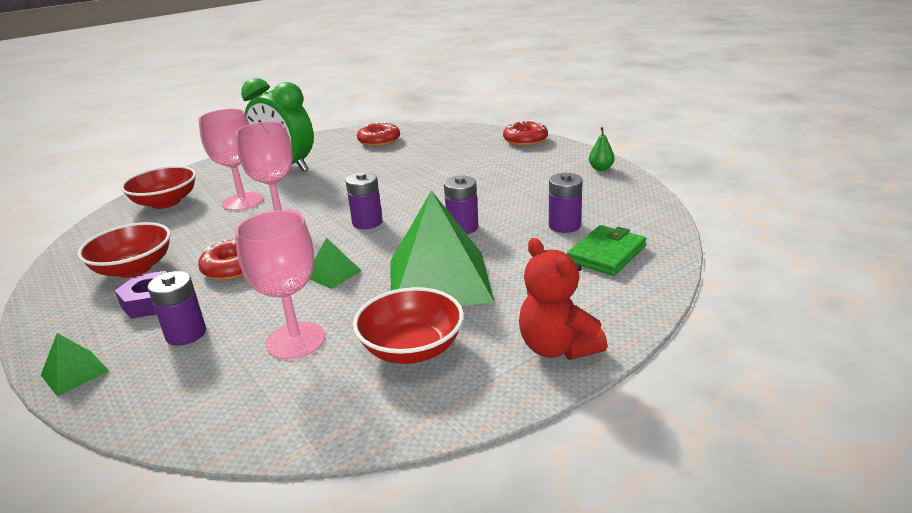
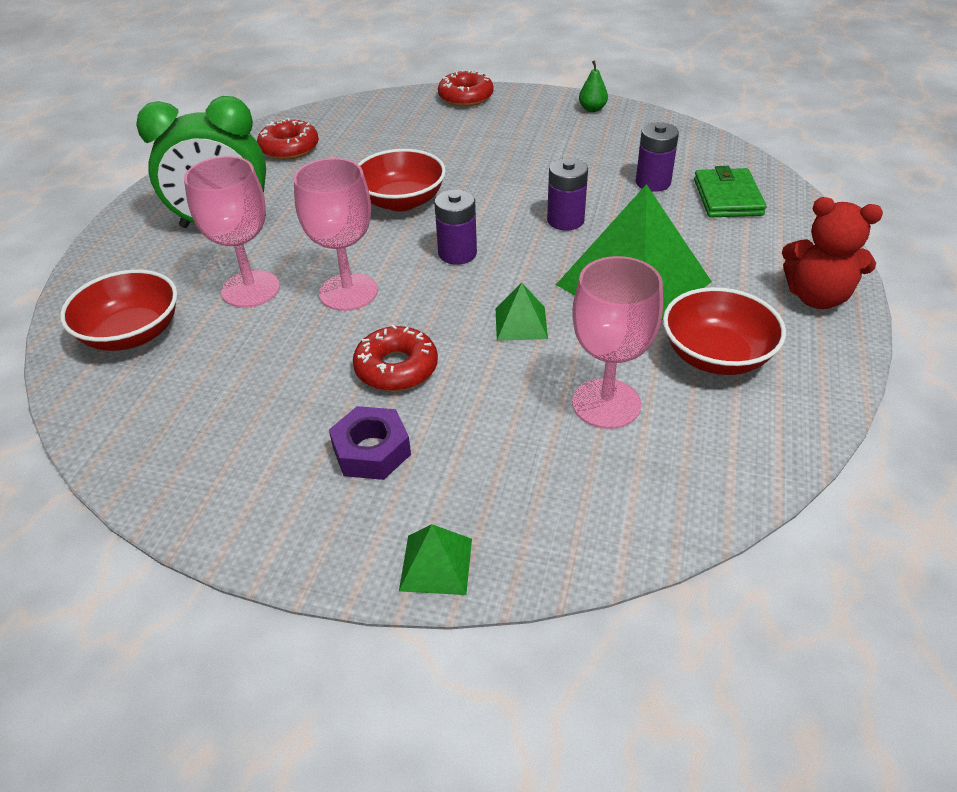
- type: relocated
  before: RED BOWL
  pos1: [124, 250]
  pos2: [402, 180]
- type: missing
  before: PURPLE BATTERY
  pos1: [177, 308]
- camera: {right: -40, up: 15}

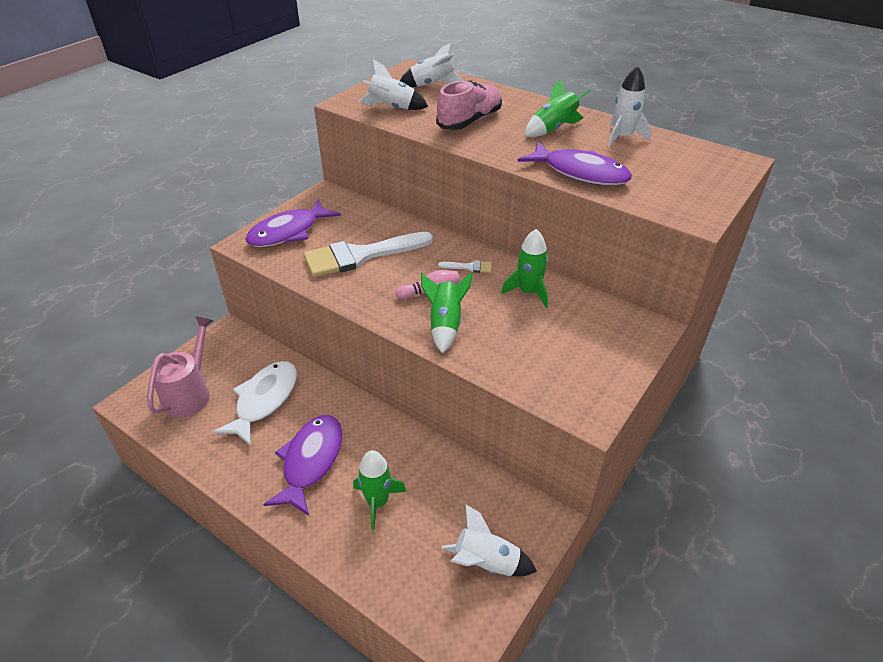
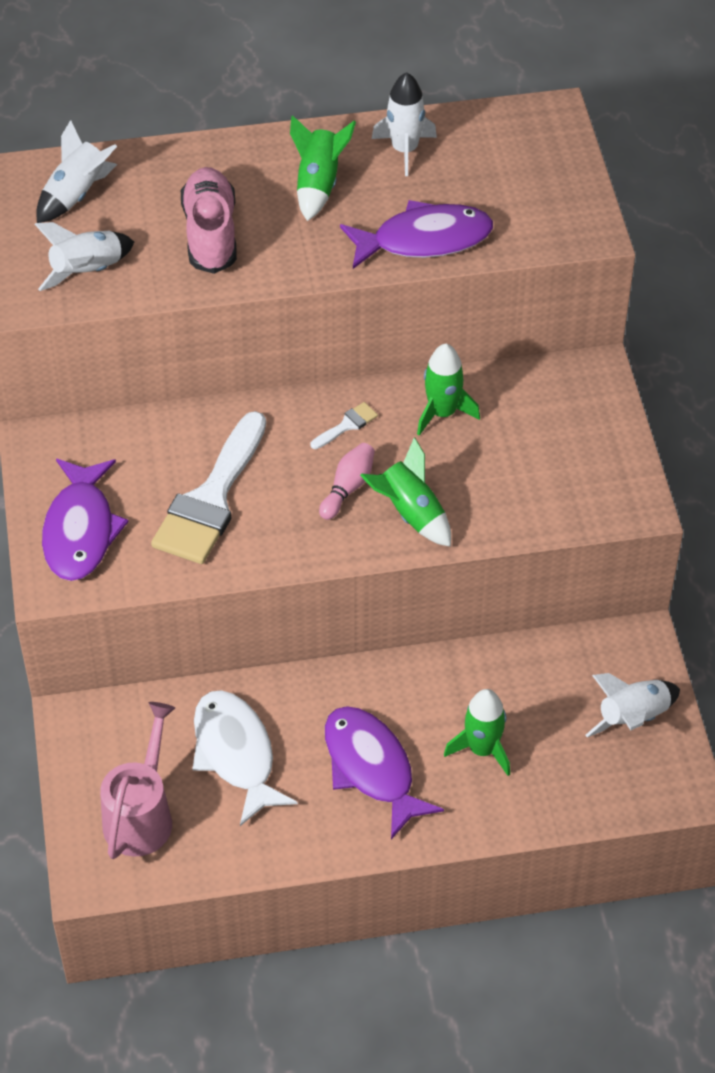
- type: spun
  before: PINK WATERING CAN
  pos1: [180, 367]
  pos2: [137, 780]
  turn: 45
- camera: {right: -45, up: 10}

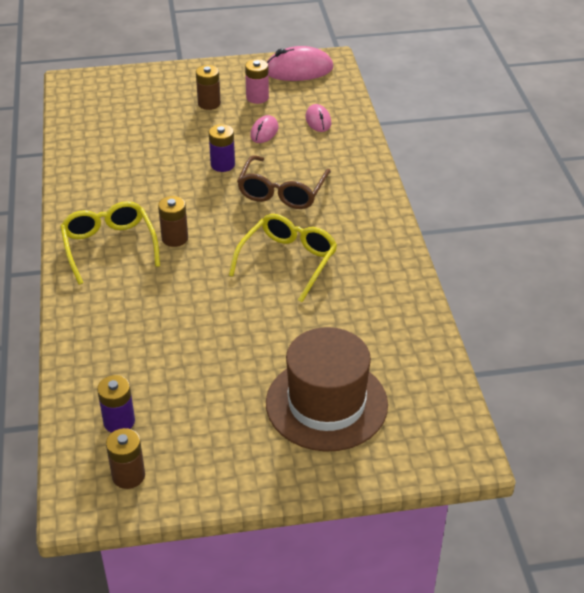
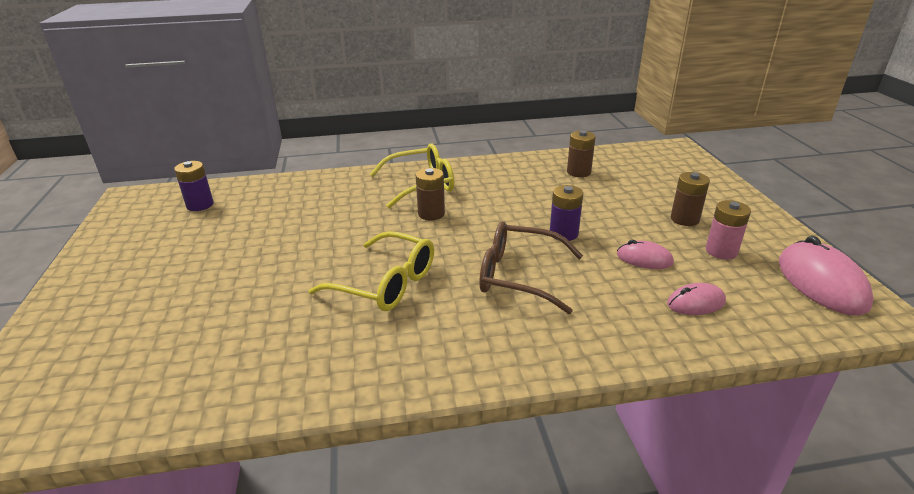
- type: relocated
  before: BROWN BATTERY
  pos1: [125, 458]
  pos2: [581, 154]
- type: missing
  before: BROWN HAT
  pos1: [327, 389]
- camera: {right: 90, up: -10}

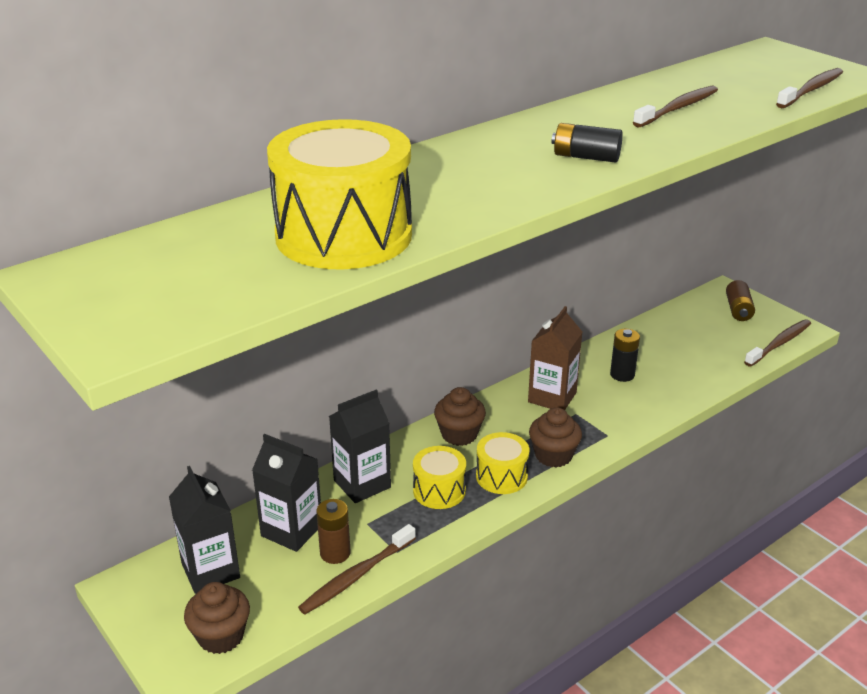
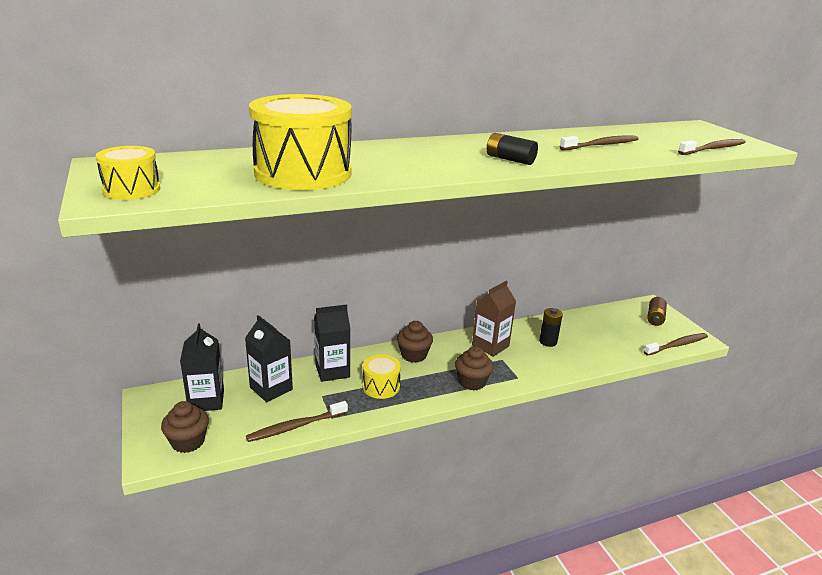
- type: missing
  before: BROWN BATTERY
  pos1: [333, 531]
- type: relocated
  before: YELLOW DRUM
  pos1: [502, 463]
  pos2: [128, 173]
- camera: {right: 15, up: -5}

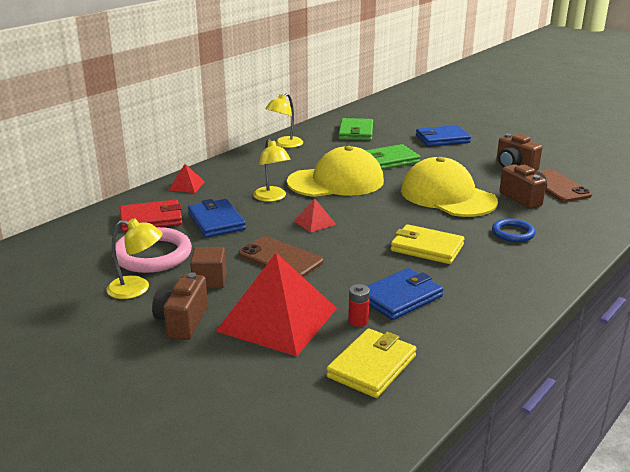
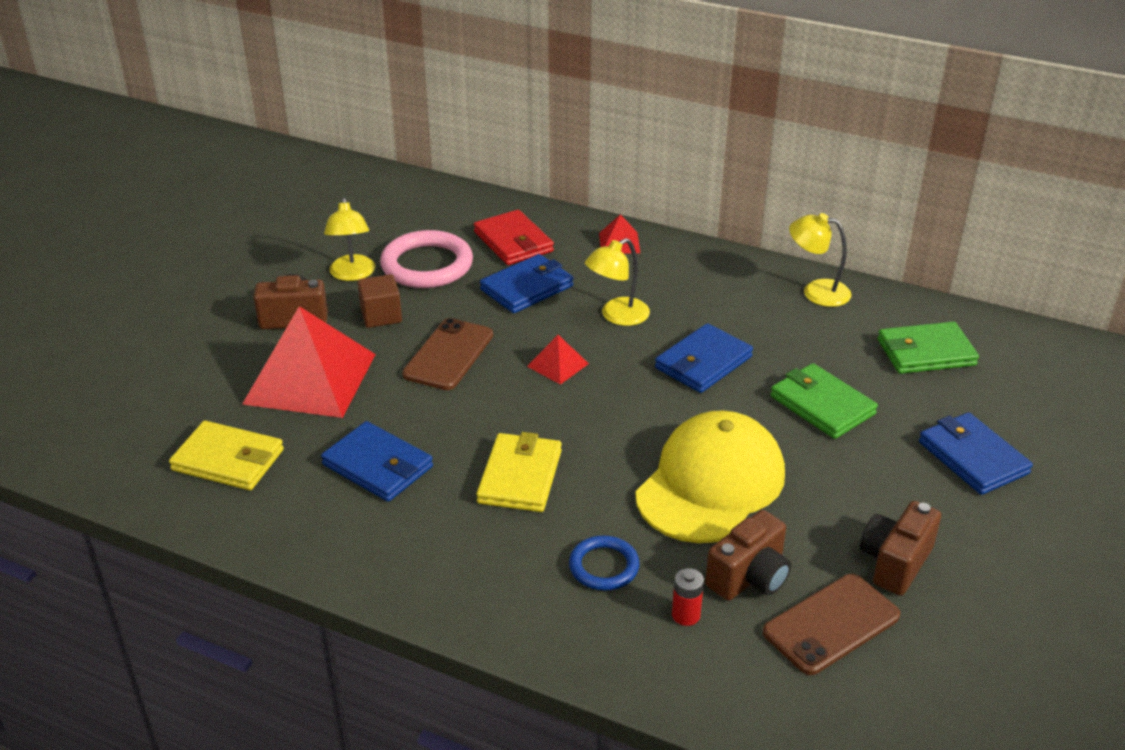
- type: exchanged
  before: YELLOW CAP
  after: BLUE WALLET
  pos1: [335, 171]
  pos2: [704, 358]
- type: relocated
  before: RED BATTERY
  pos1: [359, 305]
  pos2: [688, 597]
- camera: {right: 75, up: 10}

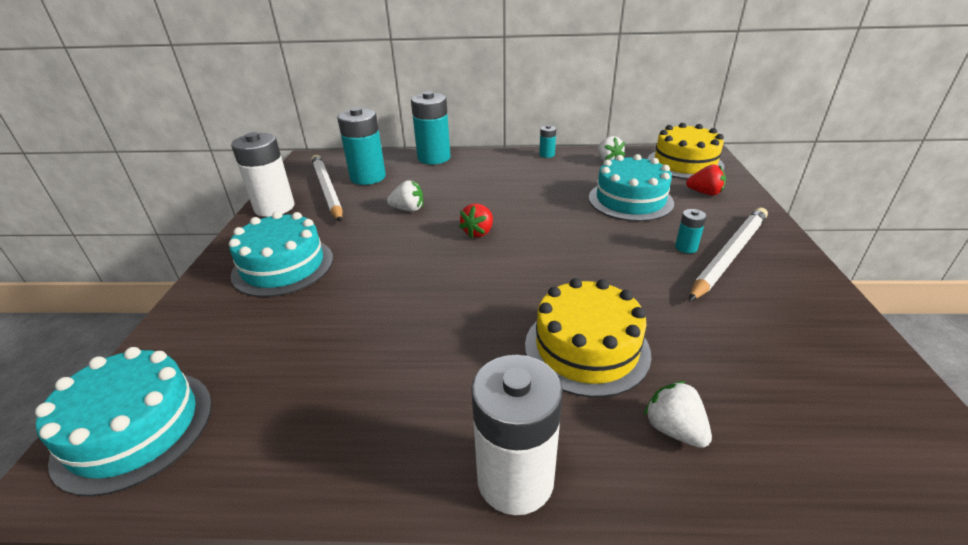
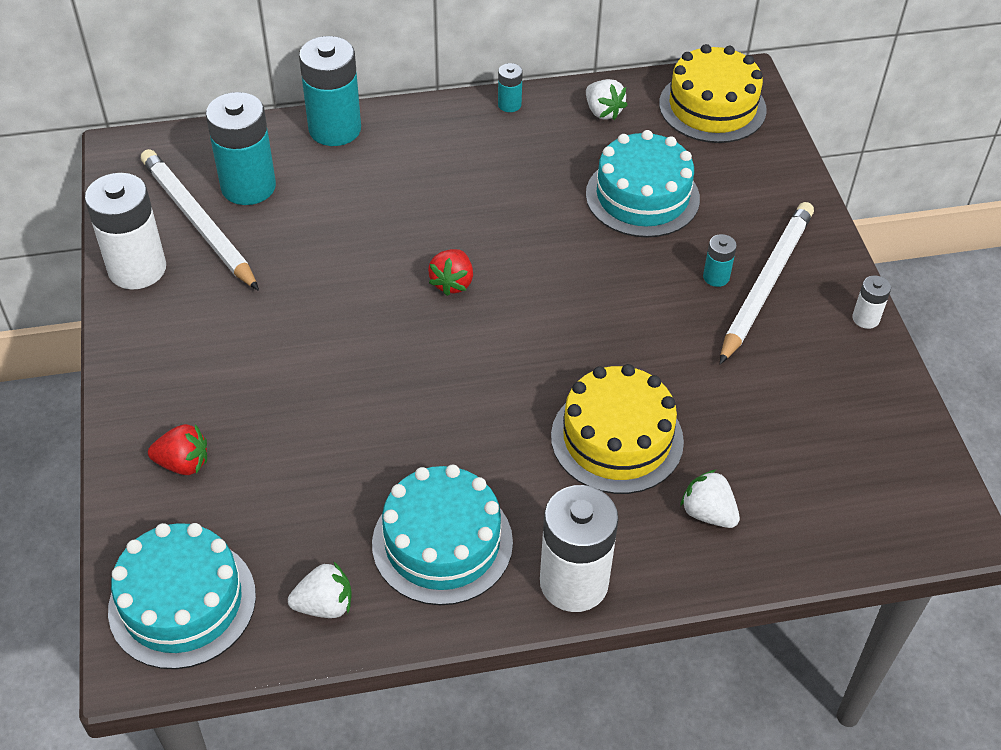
- type: relocated
  before: TURQUOISE CAKE
  pos1: [281, 254]
  pos2: [442, 535]
- type: relocated
  before: WHITE STRAWBERRY
  pos1: [405, 196]
  pos2: [320, 590]
- type: relocated
  before: RED STRAWBERRY
  pos1: [706, 180]
  pos2: [177, 449]
- type: appeared
  after: WHITE BATTERY
  pos2: [871, 302]
- camera: {right: -15, up: 15}

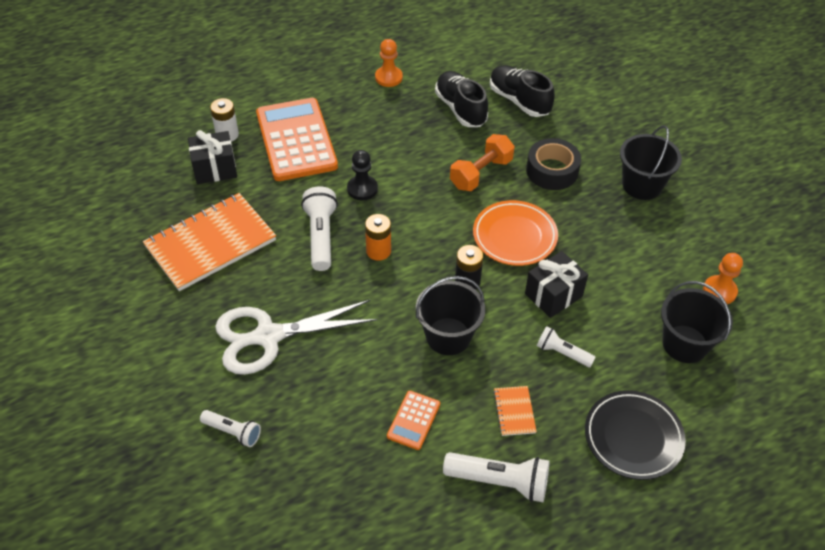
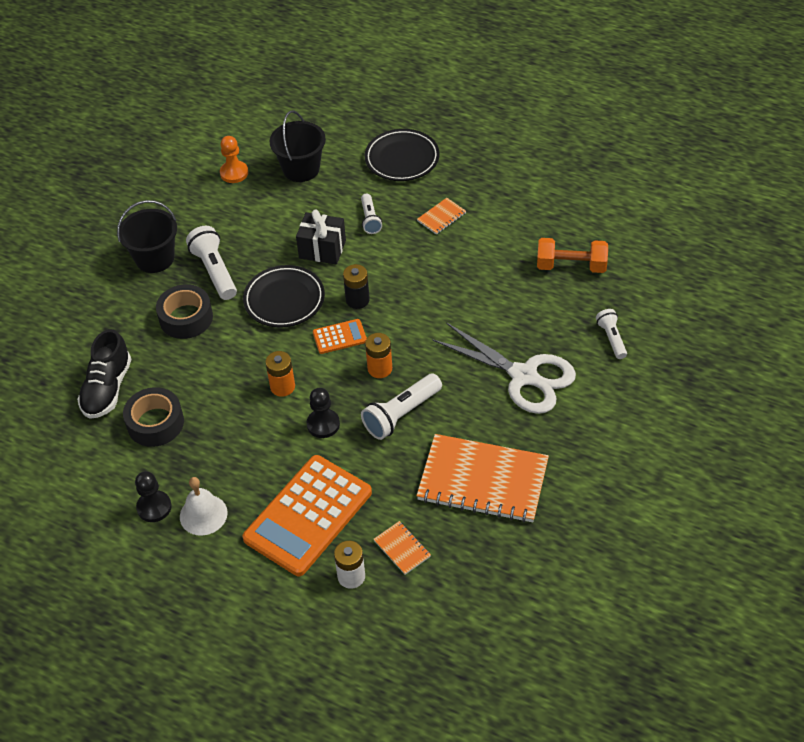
- type: exchanged
  before: BLACK GIFT
  after: ORANGE NOTEBOOK
  pos1: [212, 157]
  pos2: [402, 548]
- type: colour
  before: ORANGE PAWN
  after: BLACK PAWN
  pos1: [389, 63]
  pos2: [153, 496]
- type: relocated
  before: ORANGE CALCULATOR
  pos1: [413, 420]
  pos2: [340, 336]
- type: missing
  before: BLACK BUCKET
  pos1: [451, 315]
- type: exchanged
  before: BLACK SHOE
  after: BLACK TAPE
  pos1: [461, 99]
  pos2: [153, 417]
- type: relocated
  before: WHITE FLASHLIGHT
  pos1: [496, 477]
  pos2: [211, 263]
- type: relocated
  before: ORANGE DUMBBELL
  pos1: [482, 162]
  pos2: [572, 255]
- type: colour
  before: ORANGE PLATE
  after: BLACK PLATE
  pos1: [515, 233]
  pos2: [284, 296]
- type: appeared
  after: WHITE BELL
  pos2: [204, 506]
- type: appeared
  after: ORANGE BATTERY
  pos2: [280, 374]
- camera: {right: -125, up: 0}

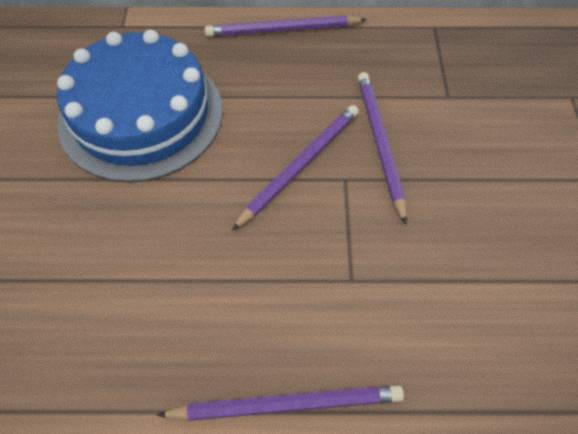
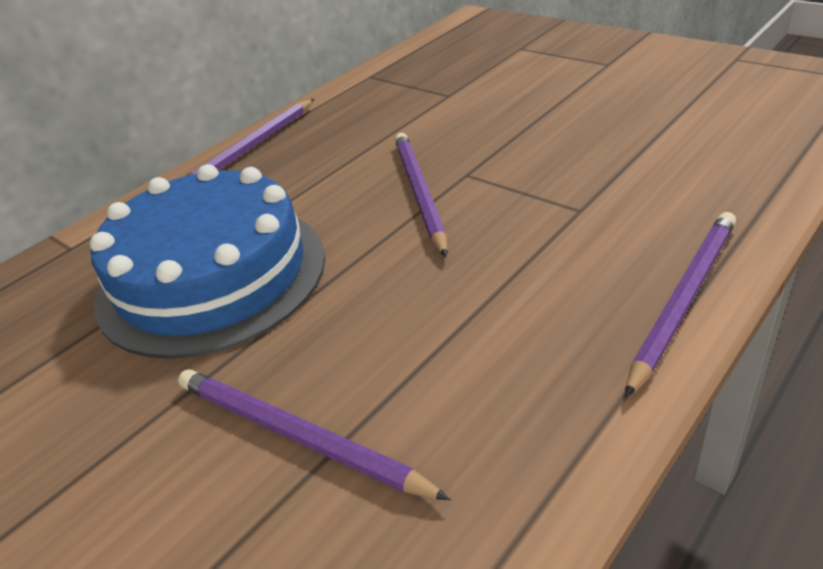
- type: relocated
  before: PURPLE PENCIL
  pos1: [382, 148]
  pos2: [314, 435]
- camera: {right: -45, up: -20}

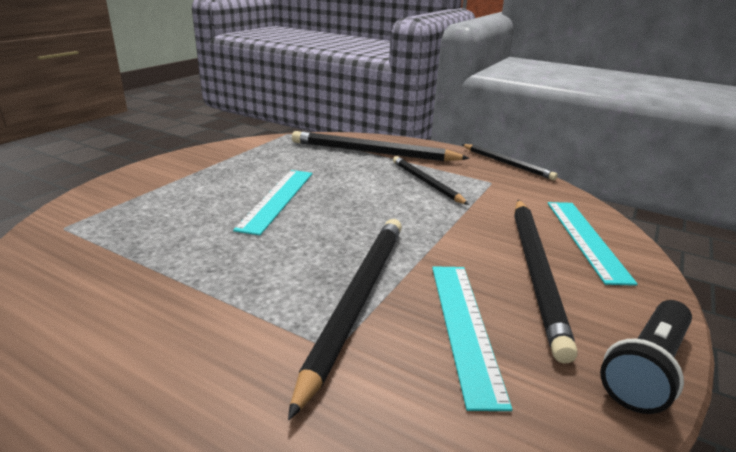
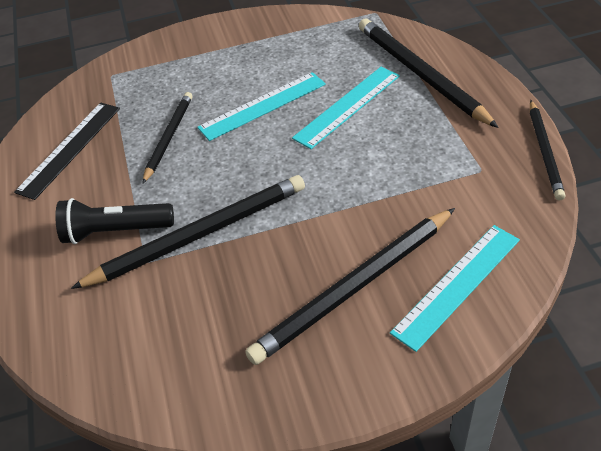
- type: relocated
  before: BLACK PENCIL
  pos1: [431, 180]
  pos2: [167, 138]
- type: relocated
  before: TURQUOISE RULER
  pos1: [472, 338]
  pos2: [346, 108]
- type: relocated
  before: BLACK FLASHLIGHT
  pos1: [646, 357]
  pos2: [114, 221]
- type: appeared
  after: BLACK RULER
  pos2: [67, 151]
- camera: {right: 50, up: 20}

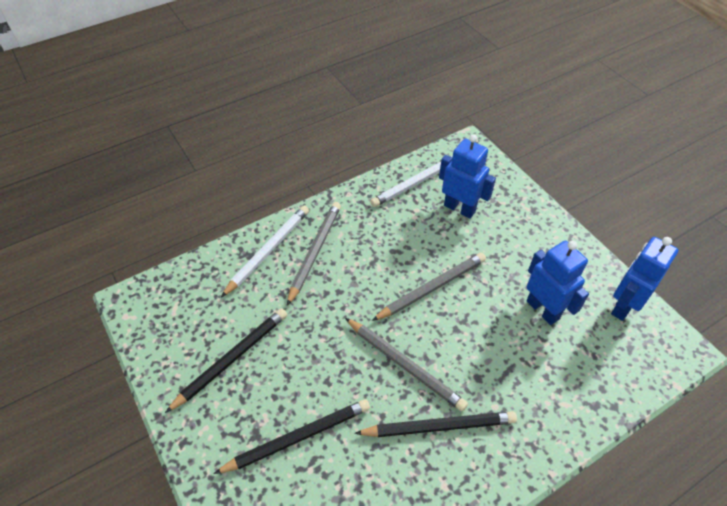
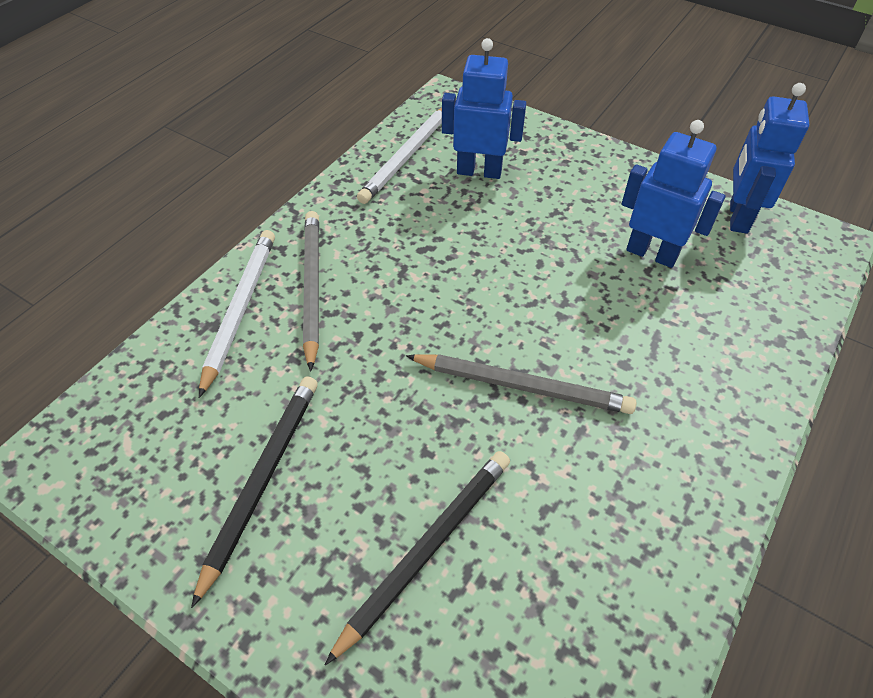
- type: missing
  before: BLACK PENCIL
  pos1: [435, 424]
- type: missing
  before: GREY PENCIL
  pos1: [429, 287]
- camera: {right: -25, up: 0}

